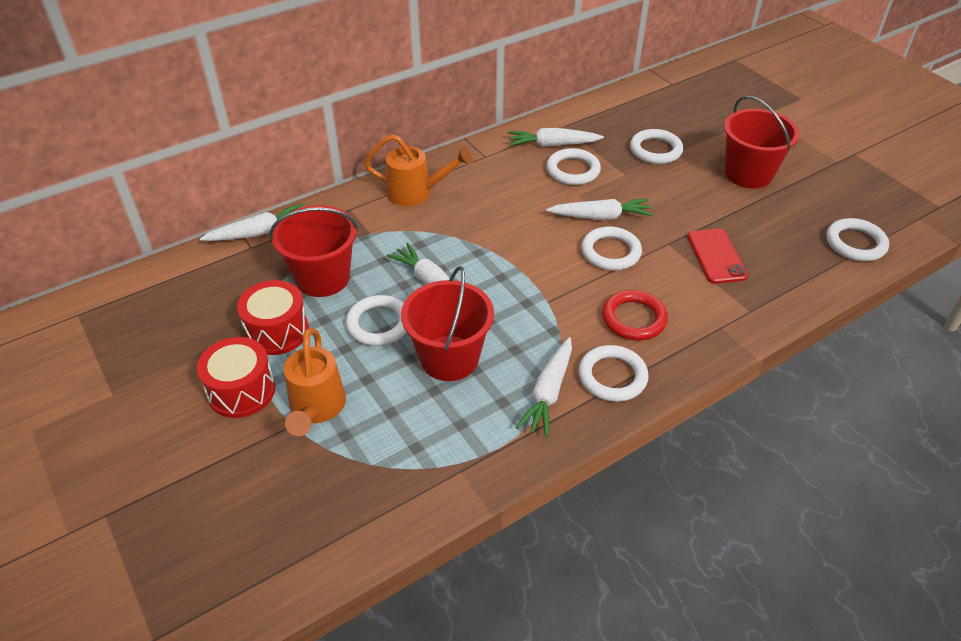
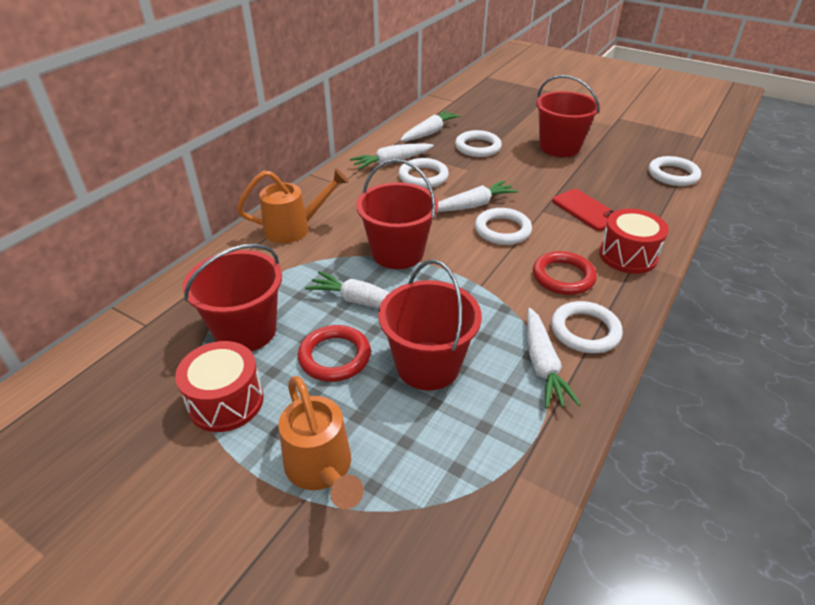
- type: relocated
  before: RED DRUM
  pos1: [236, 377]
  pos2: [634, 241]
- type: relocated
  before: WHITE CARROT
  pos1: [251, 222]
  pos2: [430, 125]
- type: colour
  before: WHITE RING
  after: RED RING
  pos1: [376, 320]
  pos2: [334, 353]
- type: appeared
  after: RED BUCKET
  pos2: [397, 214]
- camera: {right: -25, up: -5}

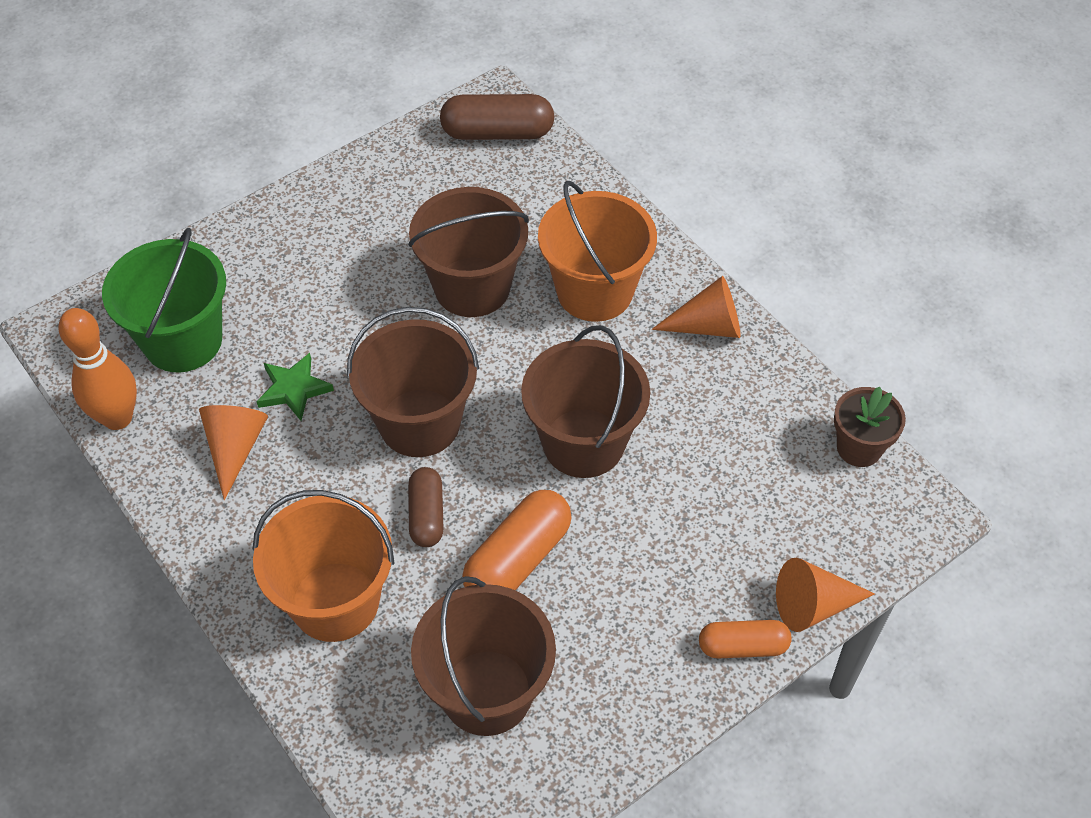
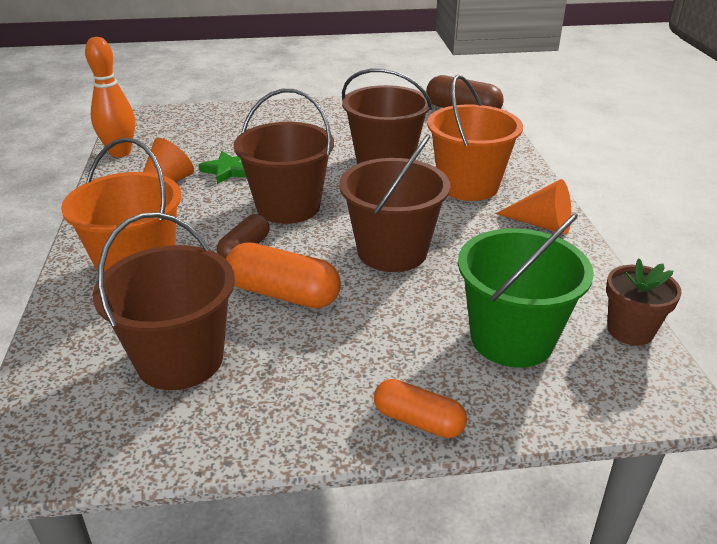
- type: relocated
  before: GREEN BUCKET
  pos1: [164, 300]
  pos2: [526, 290]
- type: spun
  before: ORANGE CAPSULE
  pos1: [517, 540]
  pos2: [283, 275]
  turn: 45
- type: missing
  before: ORANGE CONE
  pos1: [825, 595]
- camera: {right: 30, up: -20}

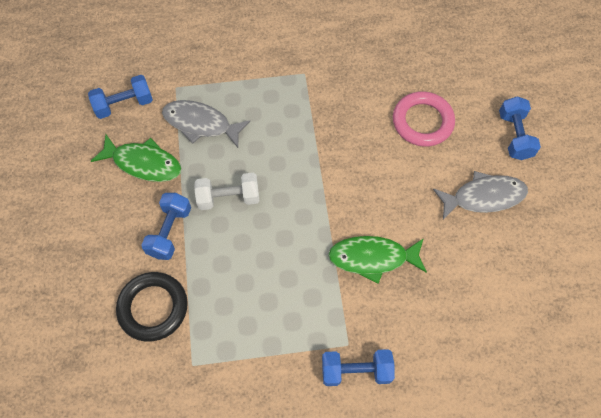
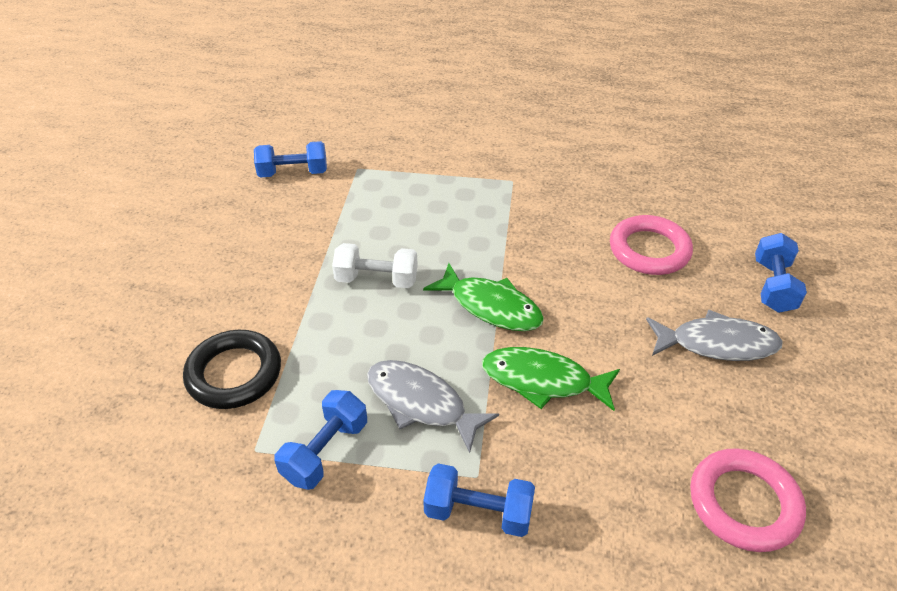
- type: relocated
  before: GREEN FISH
  pos1: [136, 158]
  pos2: [483, 297]
- type: relocated
  before: BLUE DUMBBELL
  pos1: [166, 226]
  pos2: [320, 440]
- type: relocated
  before: GREY FISH
  pos1: [206, 124]
  pos2: [433, 406]
- type: appeared
  after: PINK RING
  pos2: [748, 500]
- camera: {right: 15, up: -20}

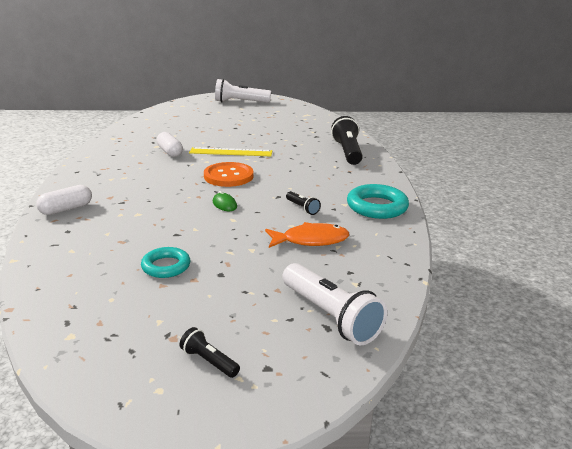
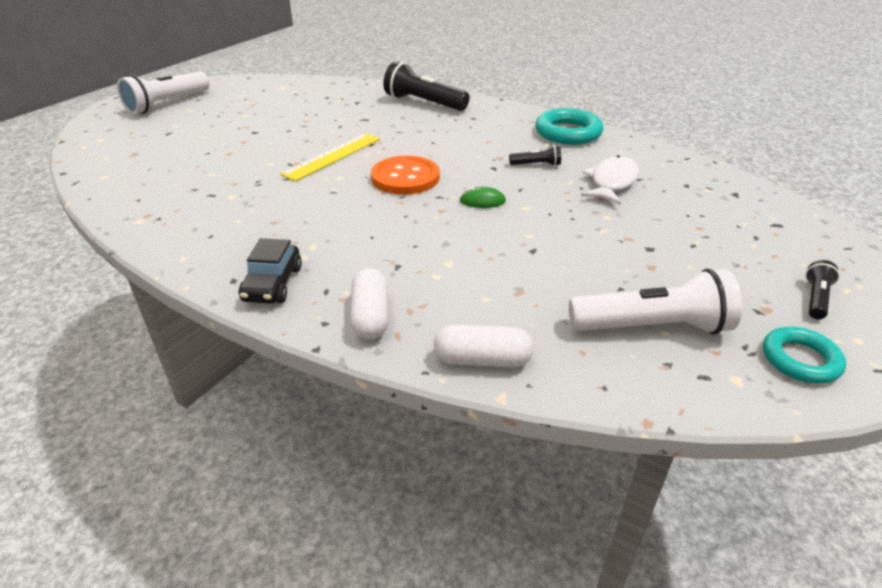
- type: relocated
  before: TURQUOISE RING
  pos1: [165, 262]
  pos2: [804, 355]
- type: relocated
  before: WHITE CAPSULE
  pos1: [170, 144]
  pos2: [484, 346]
- type: spun
  before: BLACK FLASHLIGHT
  pos1: [209, 352]
  pos2: [822, 289]
  turn: 135
- type: colour
  before: ORANGE FISH
  after: WHITE FISH
  pos1: [307, 235]
  pos2: [610, 180]
- type: relocated
  before: WHITE FLASHLIGHT
  pos1: [335, 304]
  pos2: [655, 302]
- type: appeared
  after: BLACK CAR
  pos2: [270, 271]
- camera: {right: -55, up: 10}

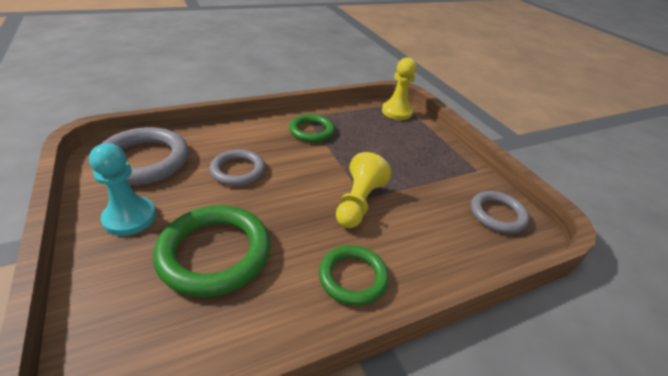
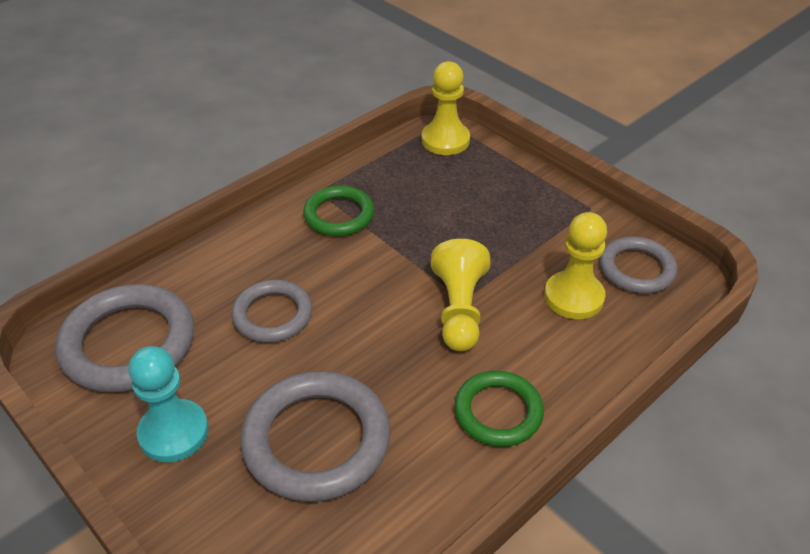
- type: colour
  before: GREEN RING
  after: GREY RING
  pos1: [211, 251]
  pos2: [315, 436]
- type: appeared
  after: YELLOW PAWN
  pos2: [575, 265]
- camera: {right: -15, up: 5}

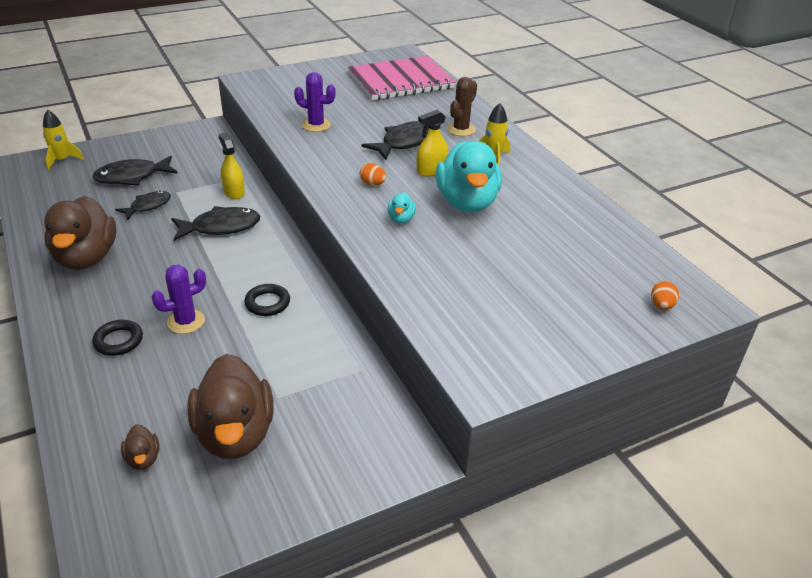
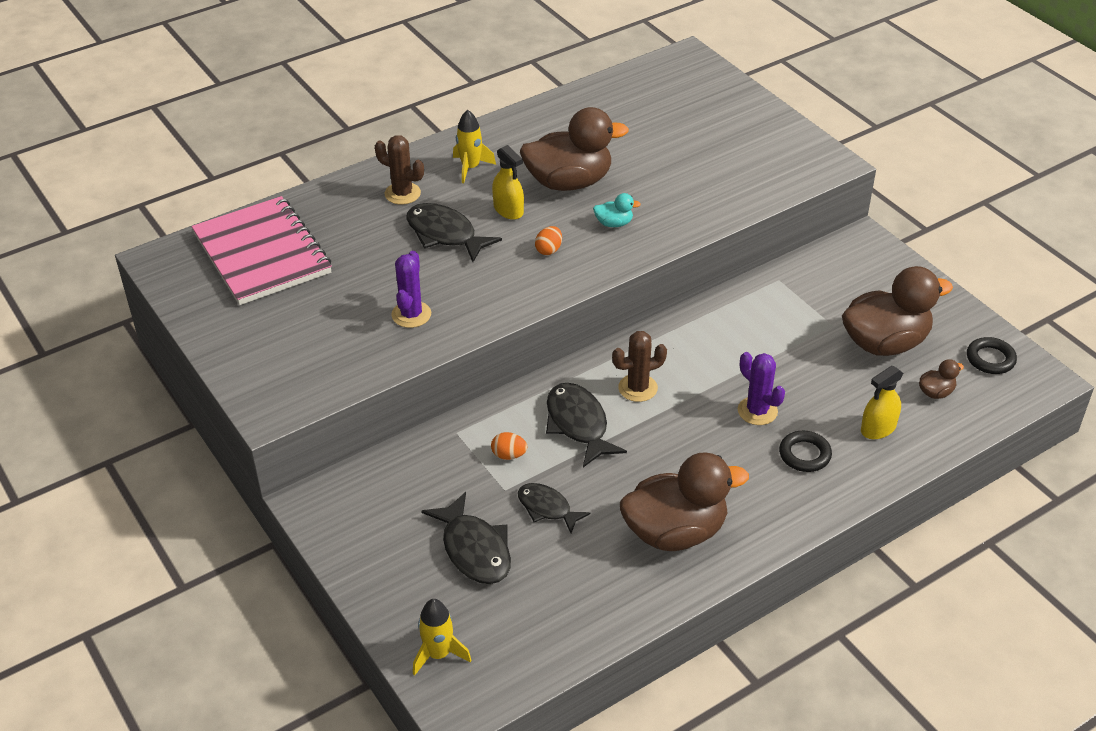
- type: relocated
  before: YELLOW SPRAY BOTTLE
  pos1: [231, 166]
  pos2: [882, 402]
- type: relocated
  before: BLACK RING
  pos1: [267, 300]
  pos2: [992, 355]
- type: colour
  before: TURQUOISE DUCK
  after: BROWN DUCK
  pos1: [469, 176]
  pos2: [574, 149]
- type: relocated
  before: ORANGE EGG
  pos1: [665, 295]
  pos2: [509, 446]
- type: appeared
  after: BROWN CACTUS
  pos2: [639, 366]
- camera: {right: -95, up: 5}

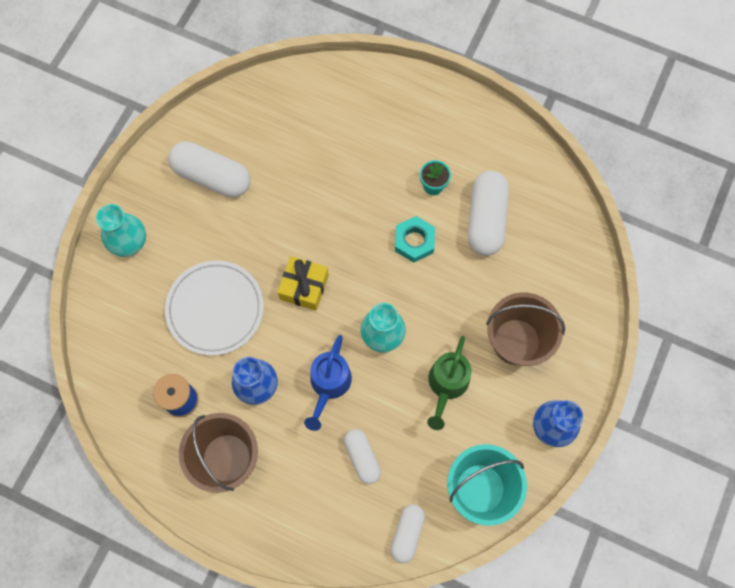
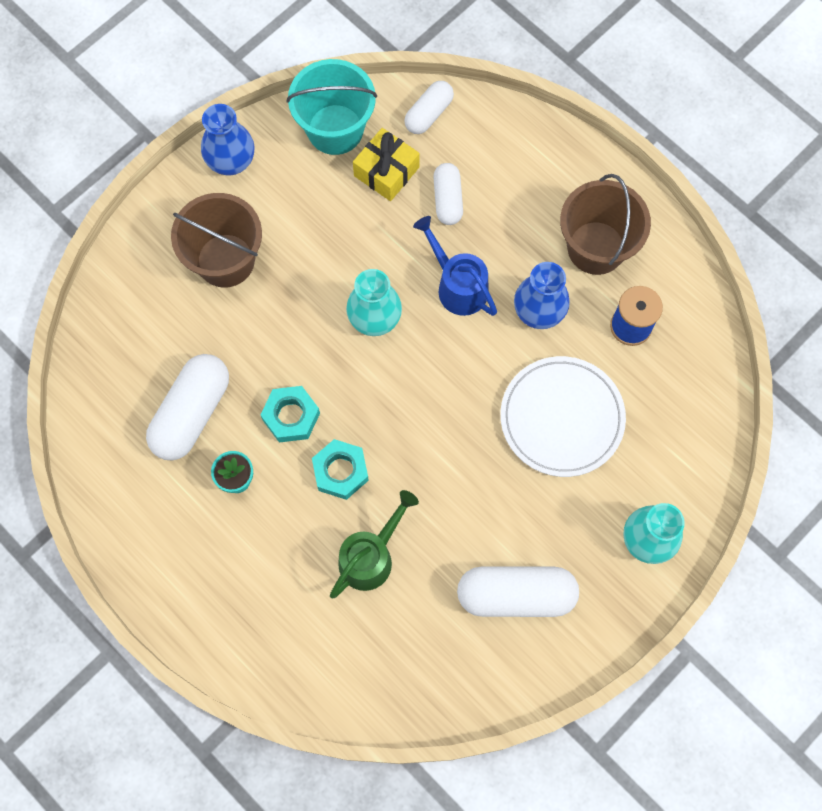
- type: spun
  before: WHITE CAPSULE
  pos1: [209, 169]
  pos2: [518, 591]
  turn: -45
- type: relocated
  before: YELLOW GIFT
  pos1: [303, 283]
  pos2: [386, 164]
- type: spun
  before: BLUE WATERING CAN
  pos1: [328, 383]
  pos2: [455, 266]
  turn: -75
- type: relocated
  before: GREEN WATERING CAN
  pos1: [449, 383]
  pos2: [374, 544]
- type: appeared
  after: TURQUOISE NUT
  pos2: [340, 469]
- camera: {right: -160, up: 0}

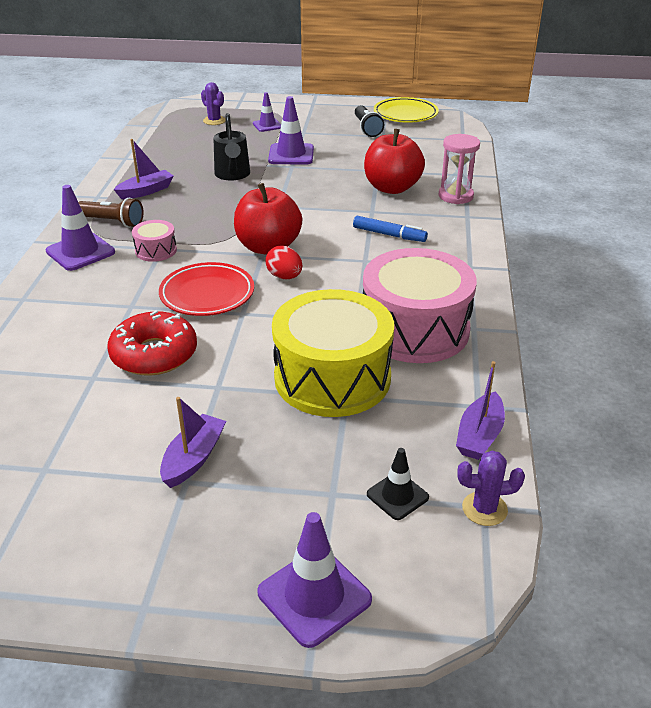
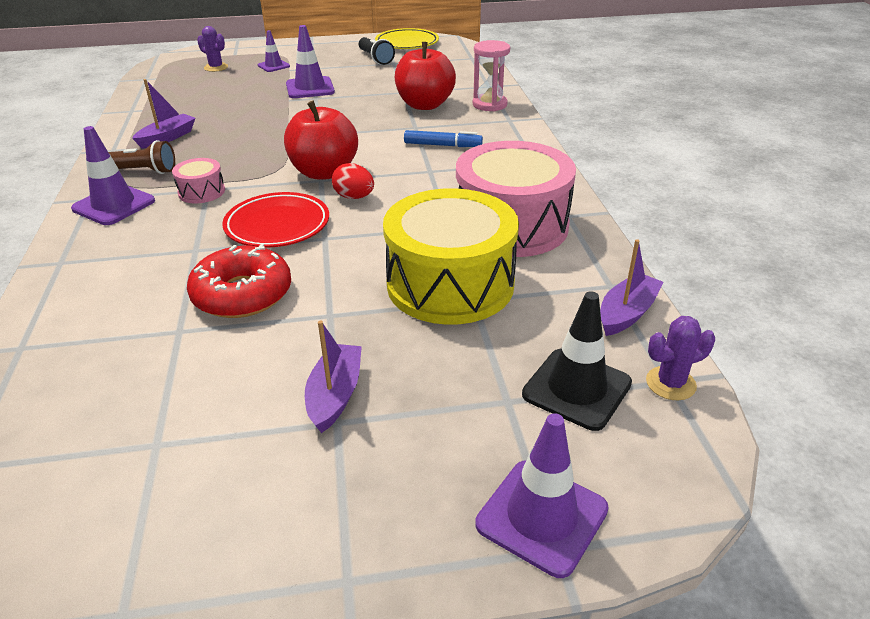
- type: missing
  before: BLACK WATERING CAN
  pos1: [231, 146]
- type: size
  before: BLACK TRAFFIC CONE
  pos1: [398, 484]
  pos2: [577, 361]
  scale: 1.64
- type: spun
  before: PURPLE BOAT
  pos1: [480, 410]
  pos2: [632, 287]
  turn: -150
- camera: {right: -15, up: 0}

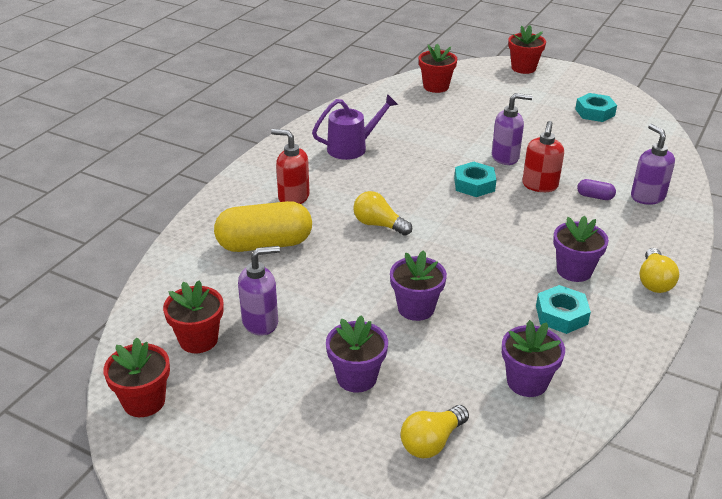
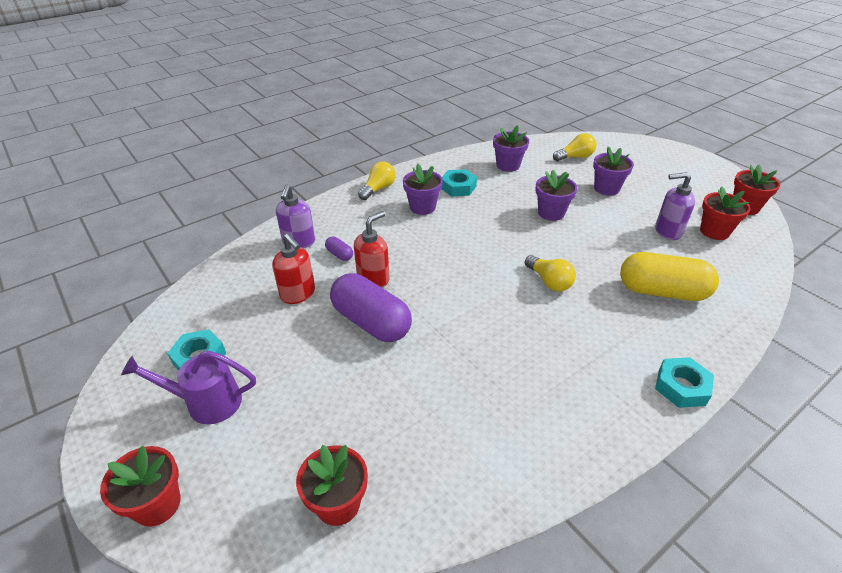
- type: relocated
  before: RED SOAP DISPENSER
  pos1: [290, 166]
  pos2: [293, 269]
- type: relocated
  before: PURPLE WATERING CAN
  pos1: [355, 127]
  pos2: [188, 387]
- type: relocated
  before: TURQUOISE NUT
  pos1: [475, 179]
  pos2: [684, 382]
- type: exchanged
  before: PURPLE SOAP DISPENSER
  after: PURPLE CAPSULE
  pos1: [512, 129]
  pos2: [371, 307]
- camera: {right: -155, up: 5}

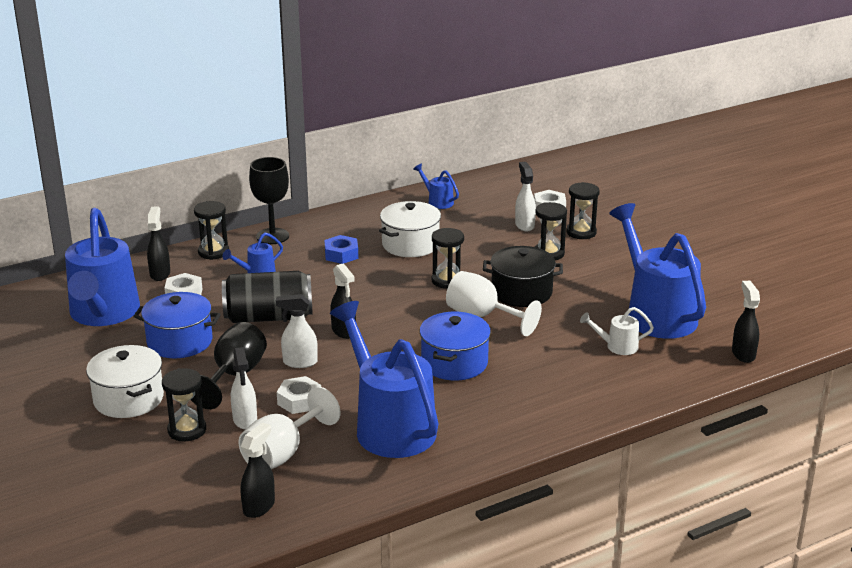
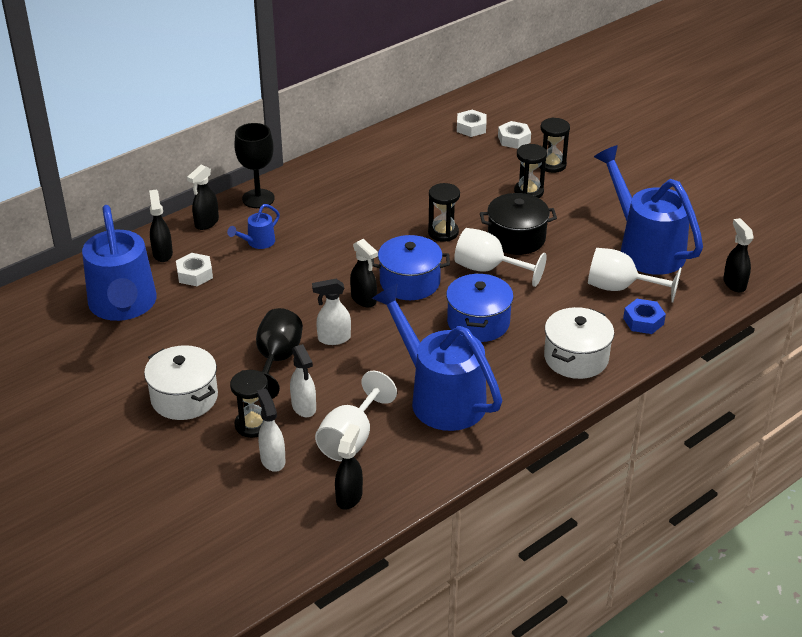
- type: relocated
  before: BLUE POT
  pos1: [177, 325]
  pos2: [410, 267]
- type: exchanged
  before: BLACK HOURGLASS
  after: BLACK SPRAY BOTTLE
  pos1: [211, 230]
  pos2: [203, 197]
- type: missing
  before: BLACK CAN
  pos1: [267, 297]
- type: relocated
  before: WHITE NUT
  pos1: [299, 395]
  pos2: [472, 123]
- type: relocated
  before: BLUE NUT
  pos1: [341, 249]
  pos2: [644, 316]
- type: relocated
  before: WHITE POT
  pos1: [410, 229]
  pos2: [579, 343]
- type: missing
  before: BLUE WATERING CAN
  pos1: [436, 186]
- type: relocated
  before: WHITE SPRAY BOTTLE
  pos1: [525, 196]
  pos2: [271, 430]
- type: exchanged
  before: WHITE WATERING CAN
  after: WHITE GOBLET
  pos1: [617, 331]
  pos2: [635, 275]
- camera: {right: -10, up: 10}

